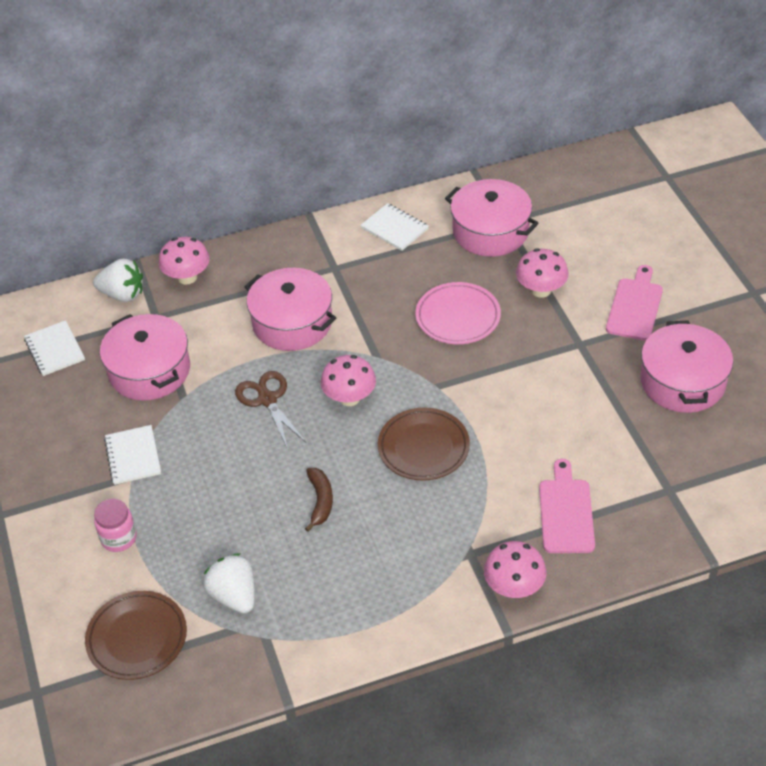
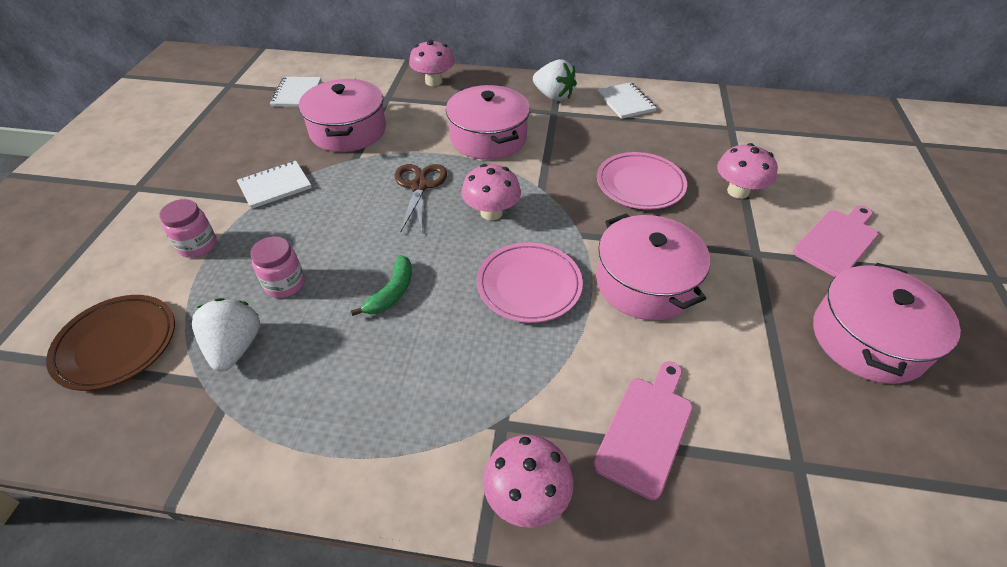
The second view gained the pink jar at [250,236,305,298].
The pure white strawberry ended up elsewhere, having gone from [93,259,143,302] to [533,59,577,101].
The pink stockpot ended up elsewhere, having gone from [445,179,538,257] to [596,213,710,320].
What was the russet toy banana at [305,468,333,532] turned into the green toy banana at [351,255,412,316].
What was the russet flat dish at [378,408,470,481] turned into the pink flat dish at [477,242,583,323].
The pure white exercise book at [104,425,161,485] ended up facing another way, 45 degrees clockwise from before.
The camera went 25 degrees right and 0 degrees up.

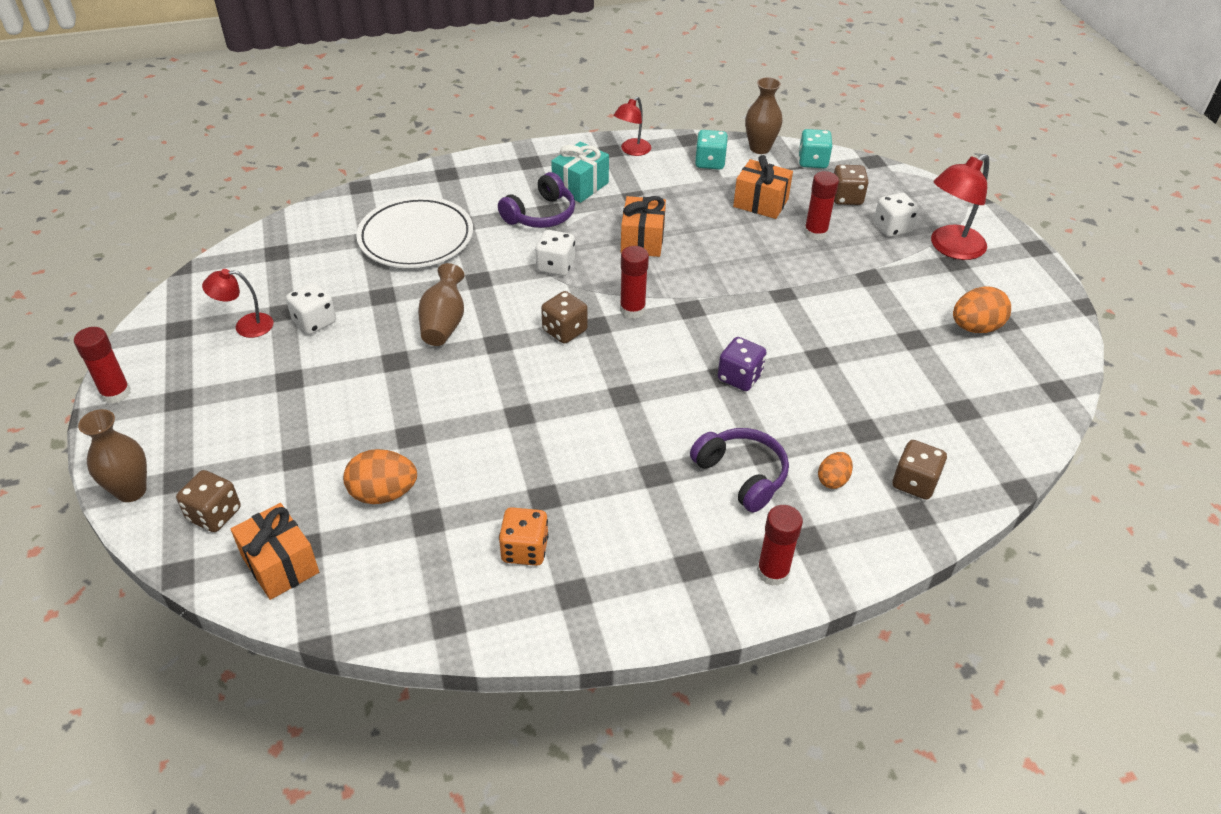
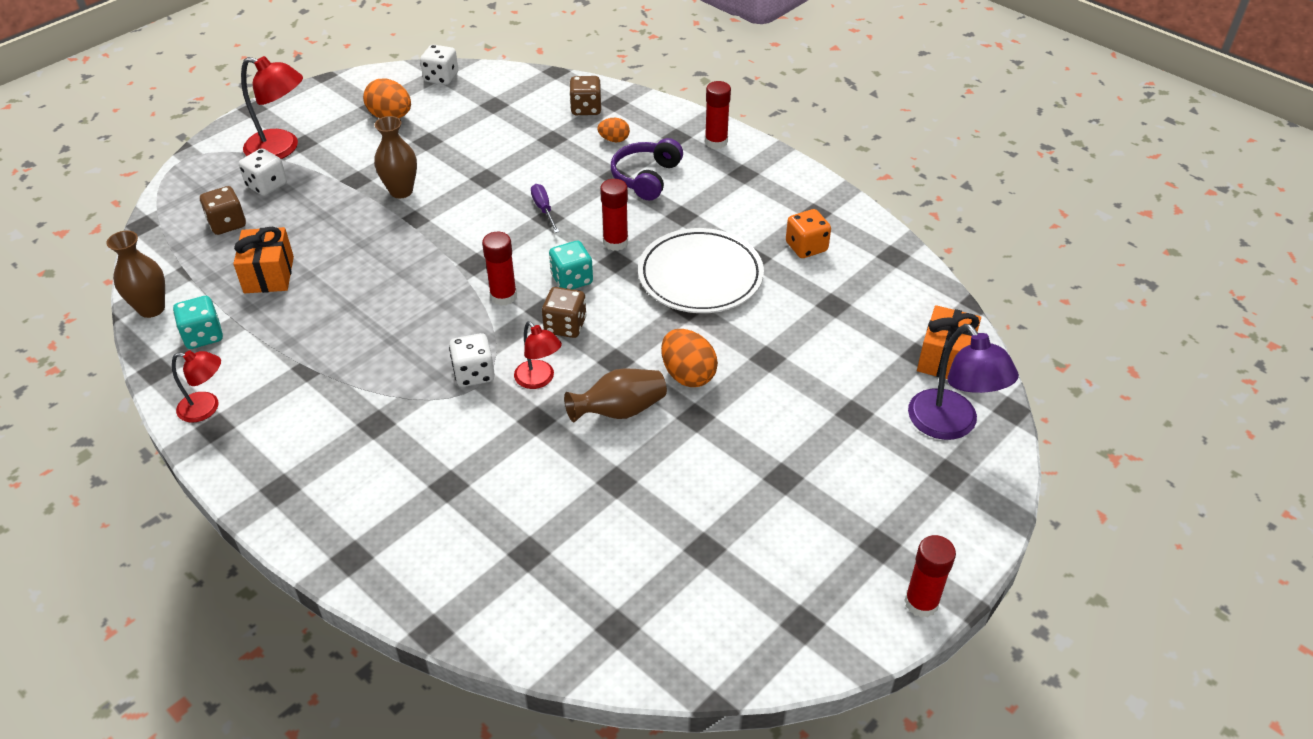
The second view lost the purple over-ear headphones at [498,172,575,228].
The second view lost the teal gift at [551,141,609,203].
The second view lost the orange-coloured gift at [621,196,666,257].
The russet tall vase ended up elsewhere, having gone from [78,409,147,502] to [374,116,417,198].
The crimson reading lamp ended up elsewhere, having gone from [202,269,274,338] to [514,321,562,389].
The pure white die ended up elsewhere, having gone from [286,282,336,335] to [420,45,458,85].
The orange-coloured egg shape ended up elsewhere, having gone from [343,449,417,504] to [661,329,718,387].
The pure white flat dish ended up elsewhere, having gone from [356,196,473,268] to [638,228,764,313].
The teal die ended up elsewhere, having gone from [799,129,832,169] to [549,241,593,289].
The crimson glue stick ended up elsewhere, having gone from [804,171,839,240] to [600,179,628,251].
Where the russet die stood at [176,470,241,532], the purple reading lamp came to stand at [908,324,1019,440].
Where the purple die stood at [718,337,766,391], the purple hand screwdriver came to stand at [531,184,559,233].
The camera went 120 degrees left and 0 degrees up.

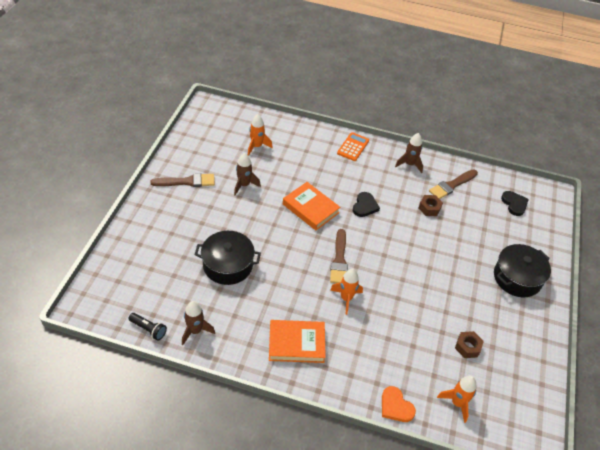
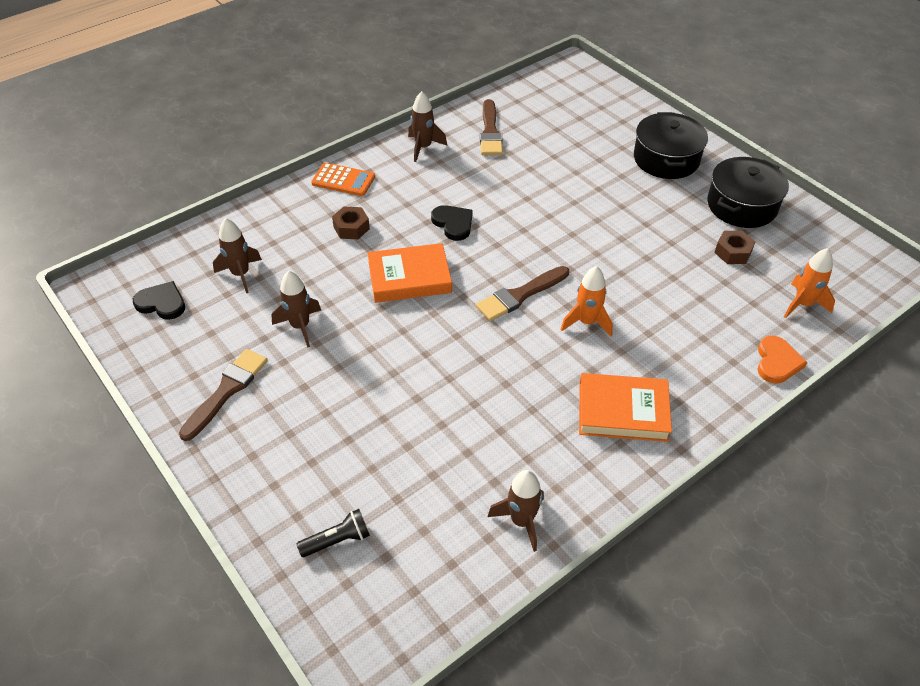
The jet-black torch ended up elsewhere, having gone from [129,313,167,341] to [296,509,370,557].
The jet-black stockpot ended up elsewhere, having gone from [195,231,261,285] to [707,157,789,228].
The russet hex nut ended up elsewhere, having gone from [419,195,443,216] to [332,207,370,239].
The jet-black love heart ended up elsewhere, having gone from [501,191,529,216] to [133,281,185,320].
What was the orange-coloured spaceship at [248,114,273,156] turned into the russet spaceship at [213,218,262,293].
The orange-coloured hardback at [269,320,326,363] ended up facing another way, 60 degrees clockwise from before.
The russet paint brush at [330,229,348,283] ended up facing another way, 105 degrees clockwise from before.
The orange-coloured calculator at [337,132,369,161] ended up facing another way, 135 degrees clockwise from before.
The orange-coloured love heart at [382,386,416,422] ended up facing another way, 75 degrees counterclockwise from before.
The camera went 50 degrees left and 0 degrees up.

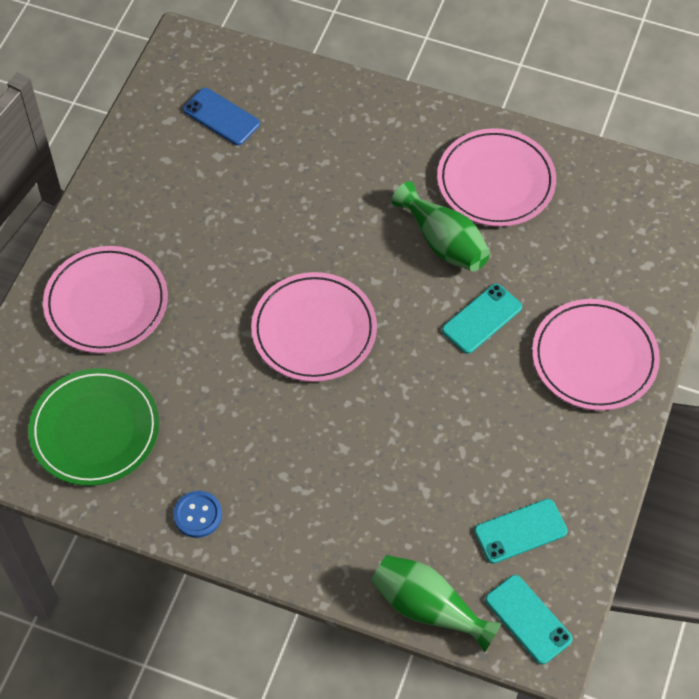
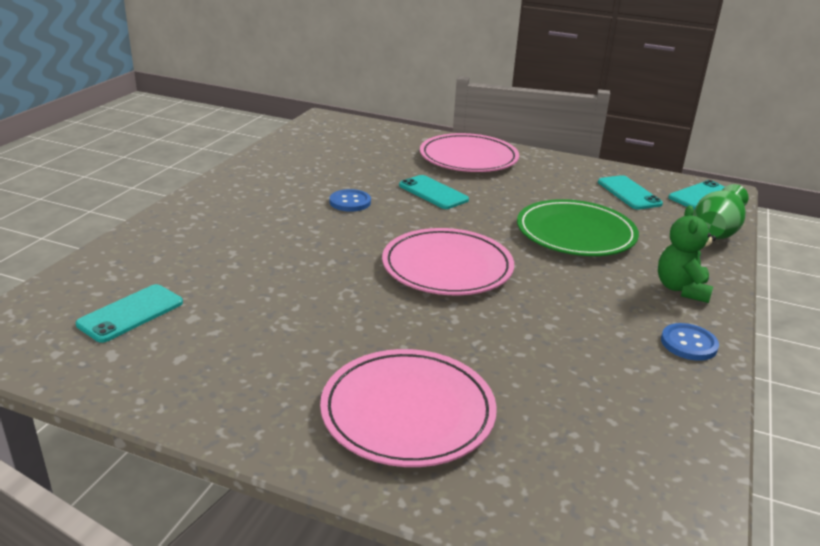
The second view lost the pink flat dish at [437,128,556,227].
The second view gained the green stuffed bear at [658,206,716,303].
The green flat dish ended up elsewhere, having gone from [28,368,159,486] to [517,199,639,256].
Where the green tall vase stood at [392,181,490,271], the cobalt button came to stand at [330,189,371,212].
What was the cobalt phone at [183,88,260,145] turned into the teal phone at [76,284,183,343].
The camera went 90 degrees left and 30 degrees down.

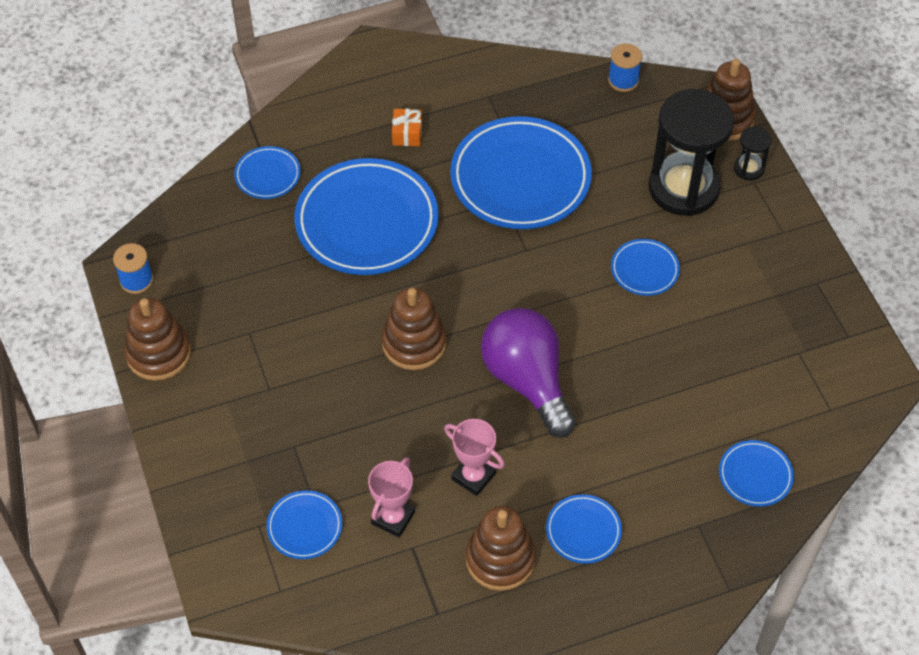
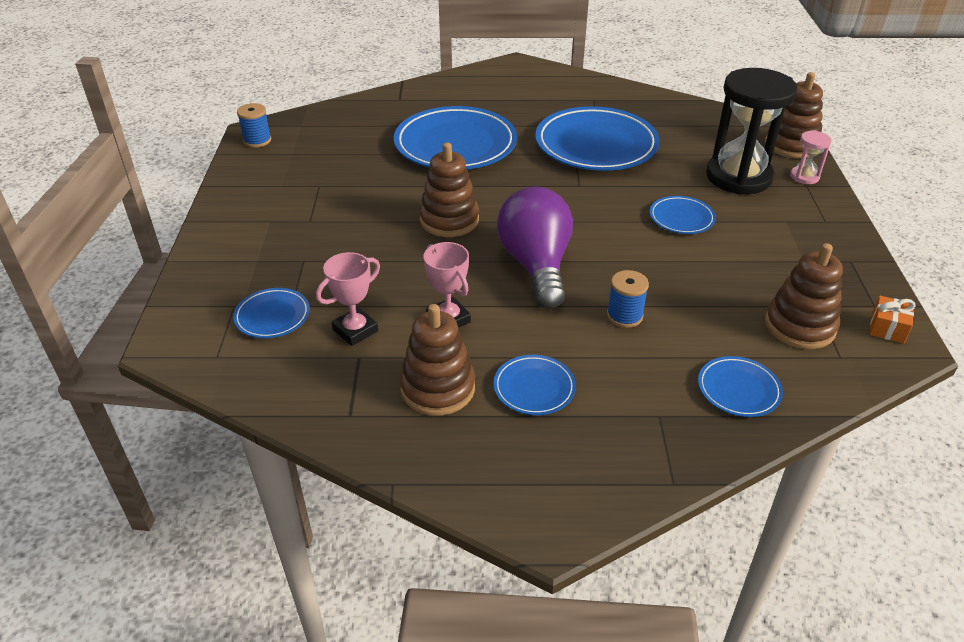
The second view lost the cobalt flat dish at [234,146,301,199].
The russet stacking toy ended up elsewhere, having gone from [124,298,191,381] to [765,243,843,349].
The orange-coloured gift ended up elsewhere, having gone from [392,109,422,146] to [870,296,916,343].
The cobalt bobbin ended up elsewhere, having gone from [608,44,642,92] to [607,270,649,328].
What was the jet-black sand timer at [734,127,772,180] turned into the pink sand timer at [790,130,832,184].
The camera went 20 degrees right and 15 degrees down.

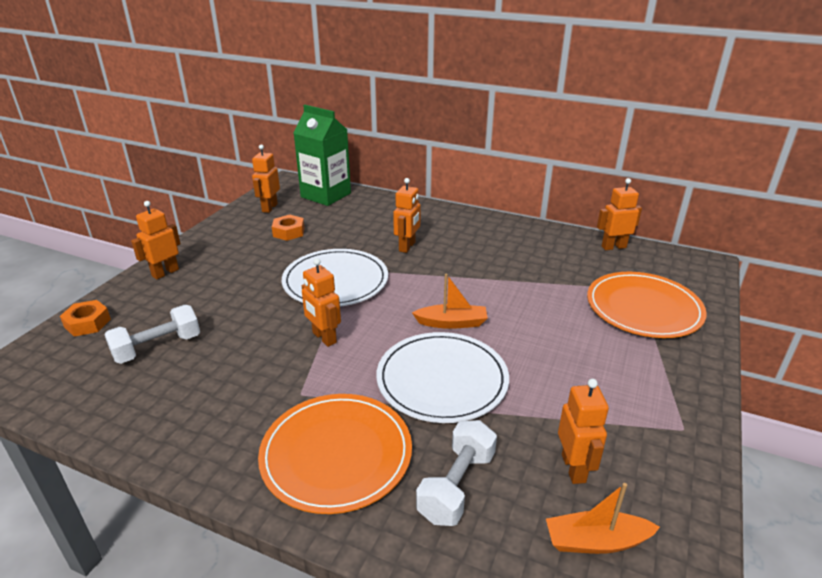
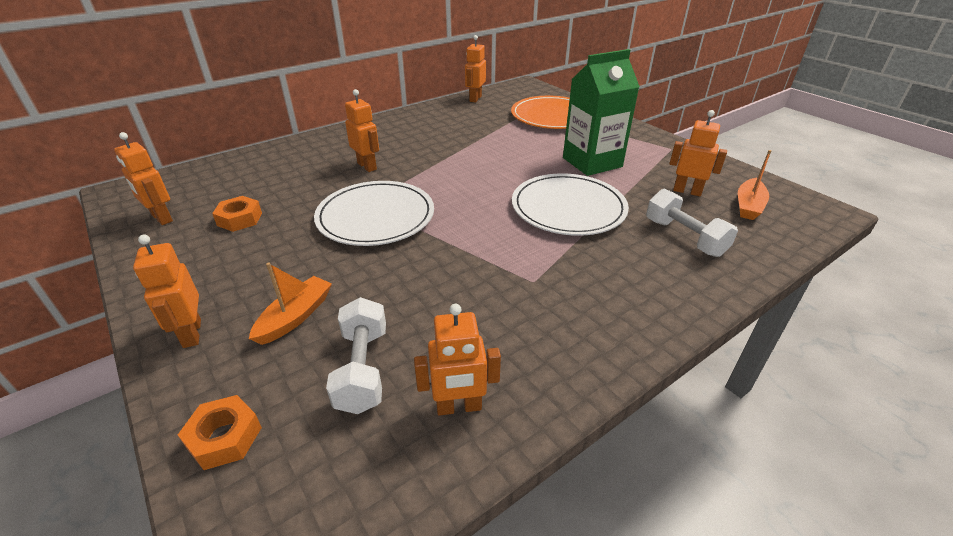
The second view lost the orange-coloured flat dish at [258,394,412,514].
The green juice carton ended up elsewhere, having gone from [293,105,351,206] to [563,49,640,176].
The orange-coloured robot ended up elsewhere, having gone from [302,258,341,347] to [414,304,501,416].
The orange-coloured sailboat ended up elsewhere, having gone from [412,273,488,329] to [249,262,332,345].
The camera went 60 degrees left and 5 degrees up.

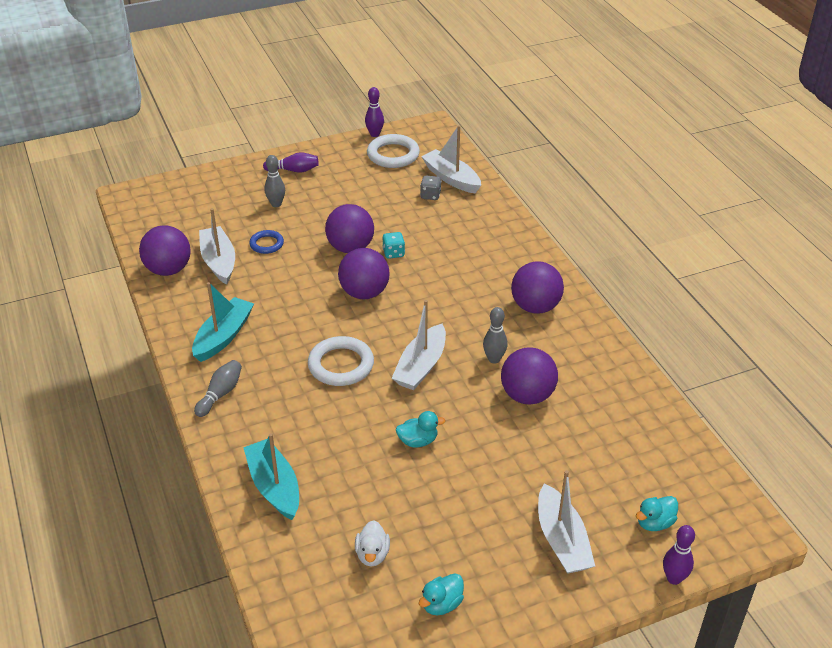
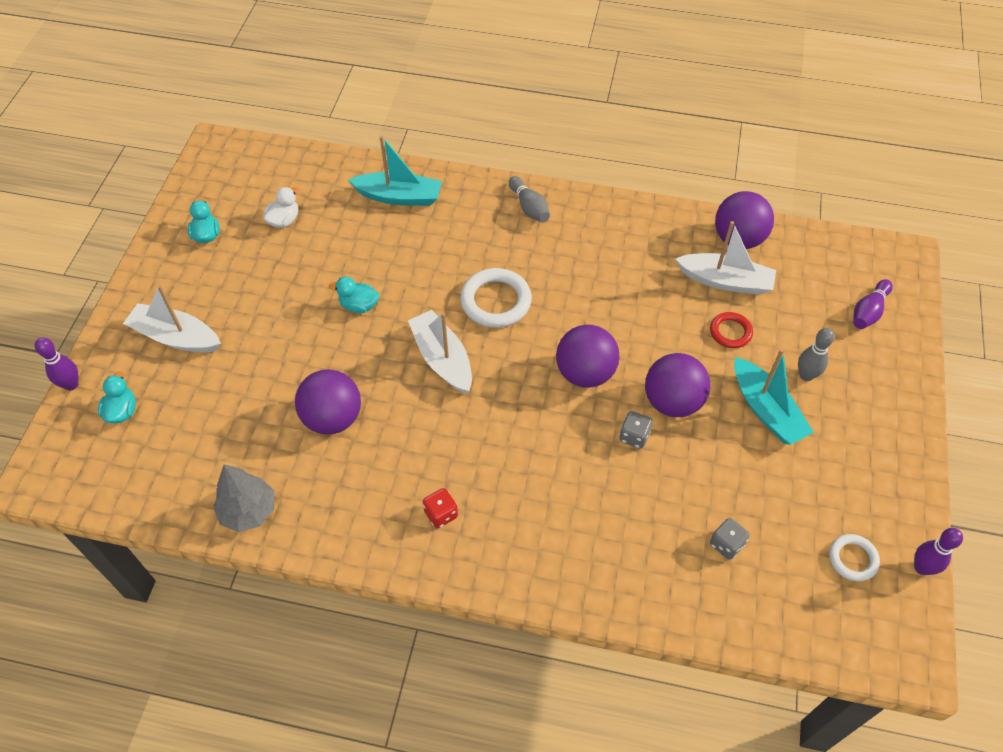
The second view lost the pure white sailboat at [421,125,481,193].
The second view lost the ash-grey bowling pin at [483,307,508,364].
The second view gained the ash-grey tree at [213,464,274,532].
The teal sailboat ended up elsewhere, having gone from [192,282,254,362] to [734,349,814,445].
The purple bowling pin ended up elsewhere, having gone from [263,152,319,173] to [853,279,893,329].
Where the purple sphere stood at [511,261,564,314], the crimson die came to stand at [423,488,458,528].
What was the cobalt ring at [249,230,284,254] turned into the crimson ring at [710,312,753,348].
What was the teal die at [382,232,405,259] turned into the ash-grey die at [619,411,653,448].
The pure white toy duck at [355,520,390,566] ended up facing another way, 90 degrees clockwise from before.
The teal toy duck at [396,411,445,448] ended up facing another way, 75 degrees clockwise from before.
The size of the pure white ring at [367,134,420,168] changed by a factor of 0.59.
The camera went 125 degrees right and 15 degrees up.

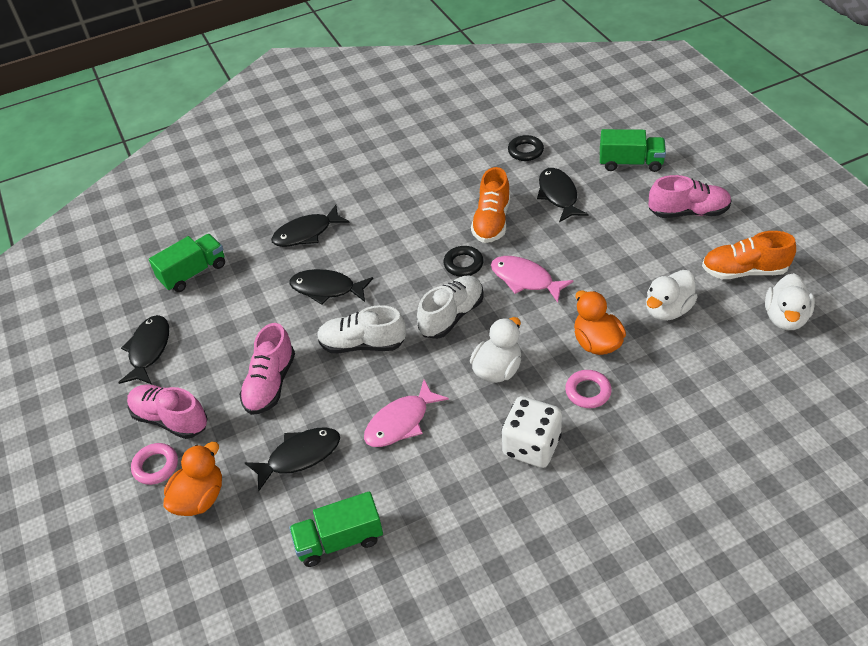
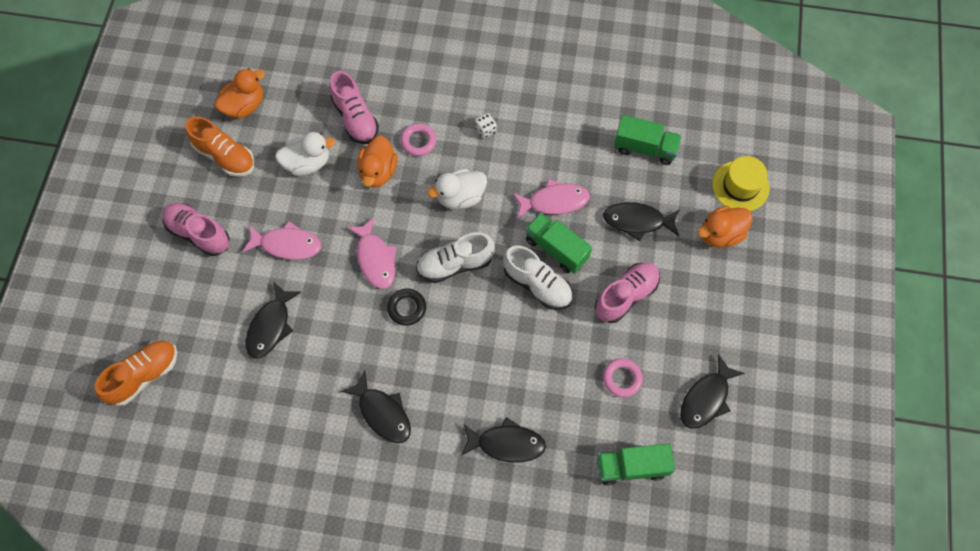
The second view lost the jet-black ring at [508,135,544,161].
The second view gained the pink toy fish at [242,221,321,260].
The second view gained the golden tall hat at [712,156,769,211].
The pink lace-up shoe ended up elsewhere, having gone from [127,384,208,439] to [329,71,379,144].
The pink ring ended up elsewhere, having gone from [131,443,178,485] to [603,358,643,397].
The jet-black toy fish ended up elsewhere, having gone from [289,269,373,305] to [341,371,411,443].
The orange-coloured lace-up shoe ended up elsewhere, having gone from [471,167,510,243] to [95,340,177,406].
The green truck ended up elsewhere, having gone from [600,129,666,172] to [525,213,592,274].
What was the pure white toy duck at [765,273,815,330] turned into the orange-coloured toy duck at [214,68,265,118].
The size of the pure white die at [502,396,562,468] changed by a factor of 0.46.
The camera went 150 degrees left and 20 degrees up.

